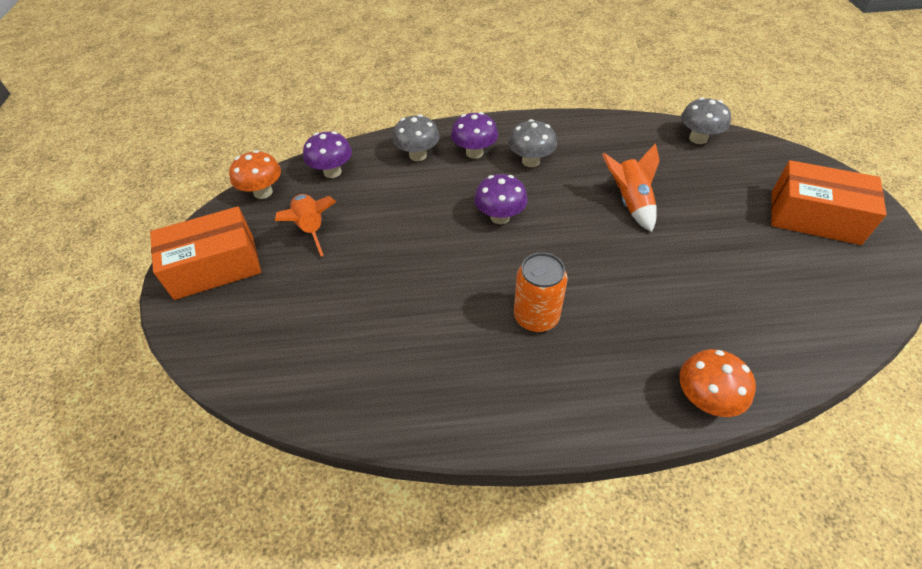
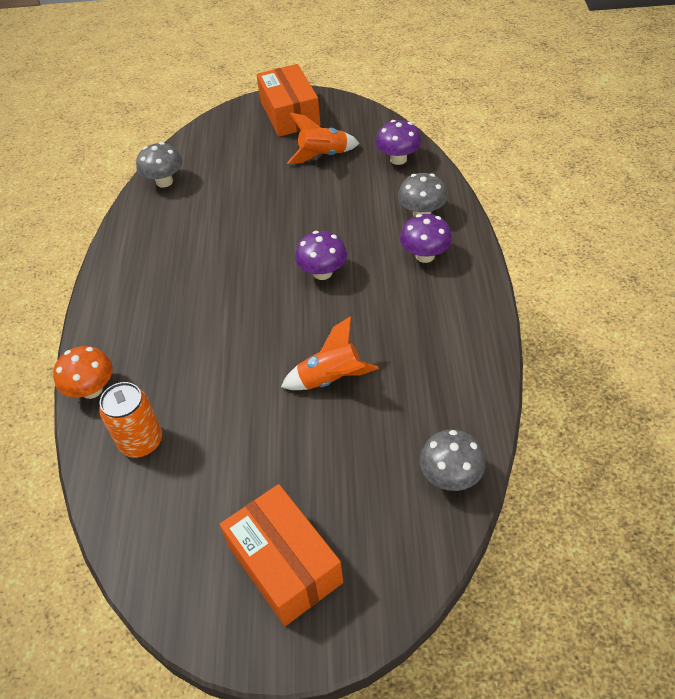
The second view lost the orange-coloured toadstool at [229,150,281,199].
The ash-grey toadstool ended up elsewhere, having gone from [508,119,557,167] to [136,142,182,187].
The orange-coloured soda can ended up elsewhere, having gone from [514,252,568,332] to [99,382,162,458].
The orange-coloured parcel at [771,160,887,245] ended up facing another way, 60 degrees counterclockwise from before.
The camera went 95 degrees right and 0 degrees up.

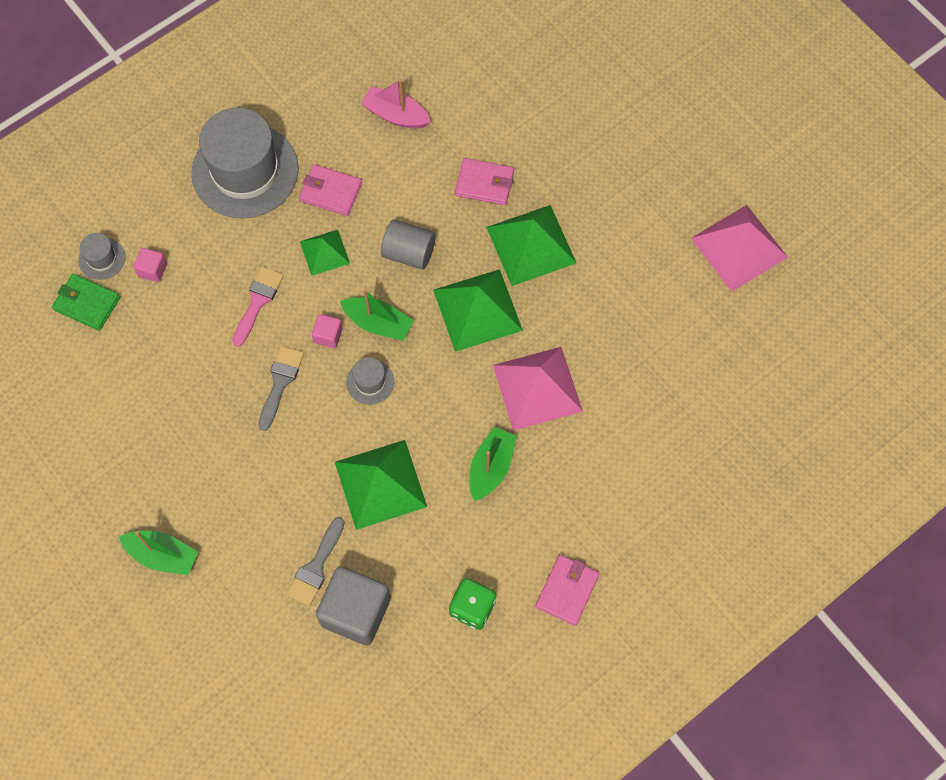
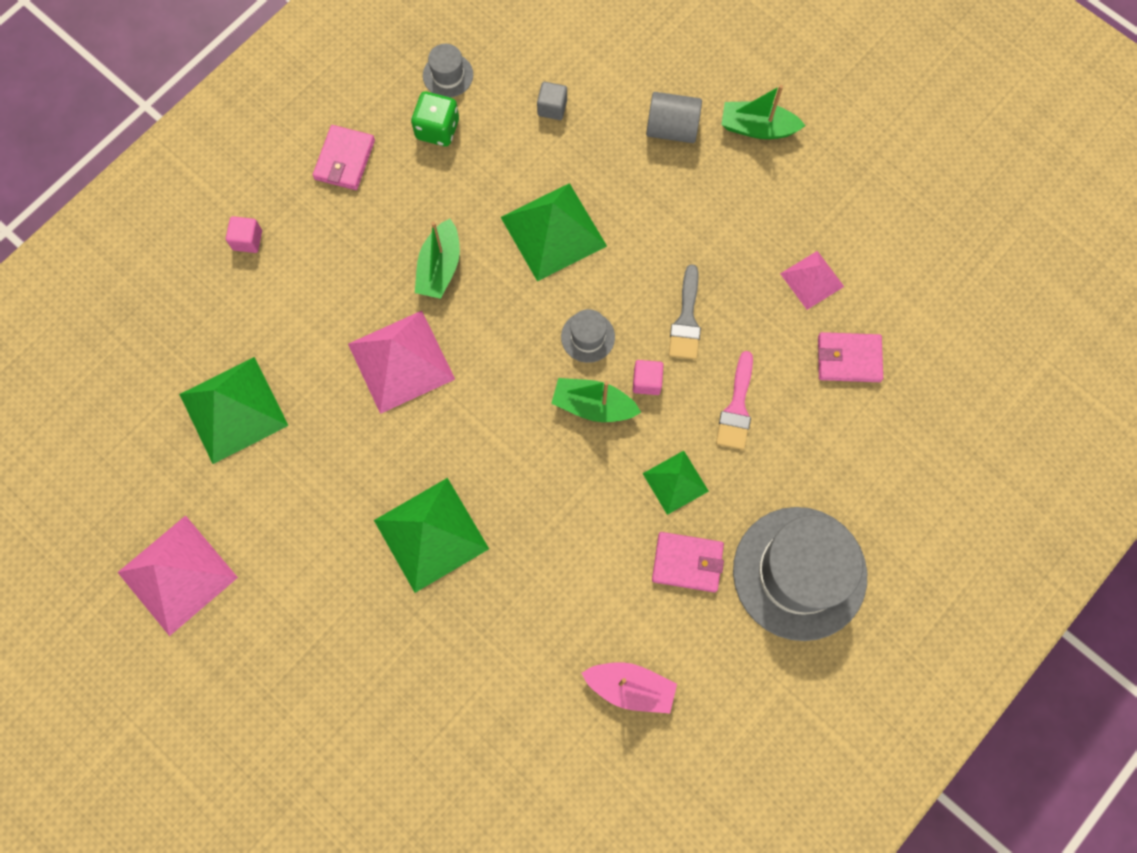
The second view lost the green billfold at [52,274,120,331].
The second view lost the ash-grey paint brush at [287,517,345,606].
The second view gained the pink pyramid at [780,251,844,310].
The ash-grey tall hat ended up elsewhere, having gone from [79,233,125,280] to [423,44,473,97].
The pink cube ended up elsewhere, having gone from [133,248,167,282] to [226,216,262,253].
The ash-grey solid cylinder ended up elsewhere, having gone from [381,219,436,270] to [646,92,702,143].
The green pyramid ended up elsewhere, having gone from [433,269,523,352] to [179,357,289,464].
The pink billfold ended up elsewhere, having gone from [455,158,514,205] to [818,332,883,382].
The size of the ash-grey cube at [316,566,391,646] changed by a factor of 0.46.
The camera went 170 degrees right and 5 degrees up.

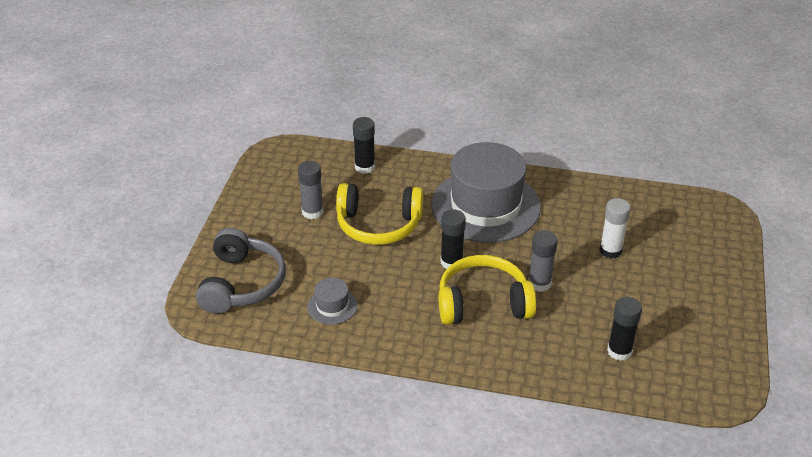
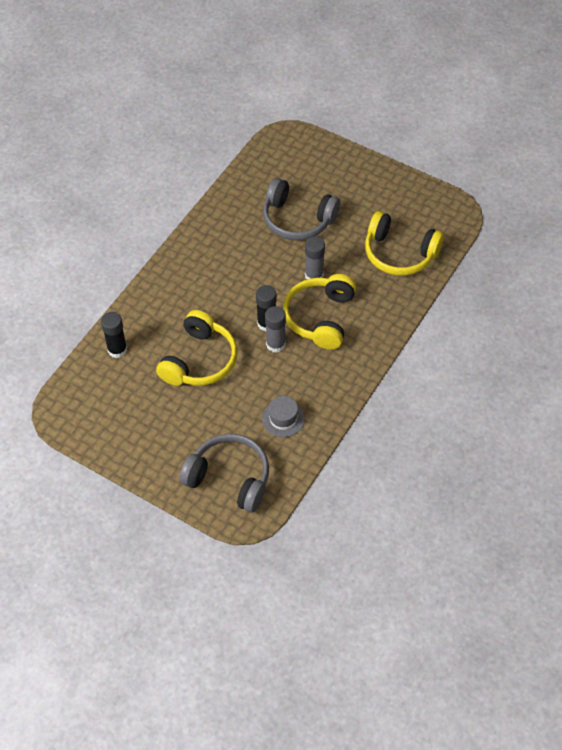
The second view lost the ash-grey tall hat at [431,142,541,243].
The ash-grey glue stick ended up elsewhere, having gone from [298,161,323,219] to [265,306,286,353].
Where the pure white glue stick stood at [599,198,631,258], the ash-grey over-ear headphones came to stand at [263,178,340,240].
Where the jet-black glue stick stood at [607,297,642,361], the golden over-ear headphones came to stand at [365,211,444,276].
The camera went 70 degrees left and 15 degrees up.

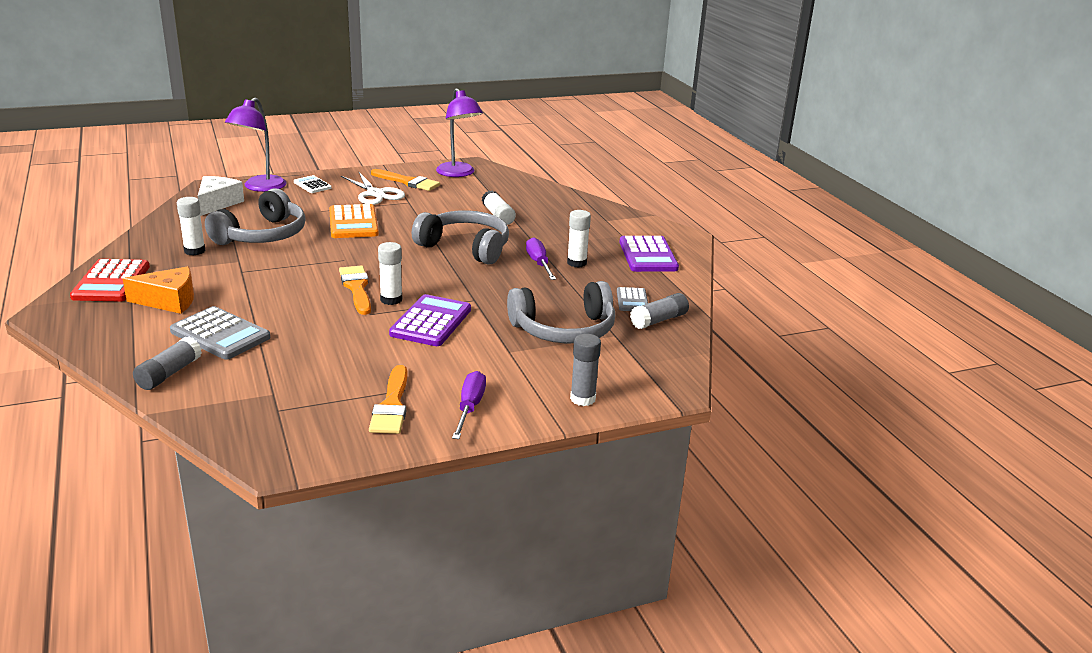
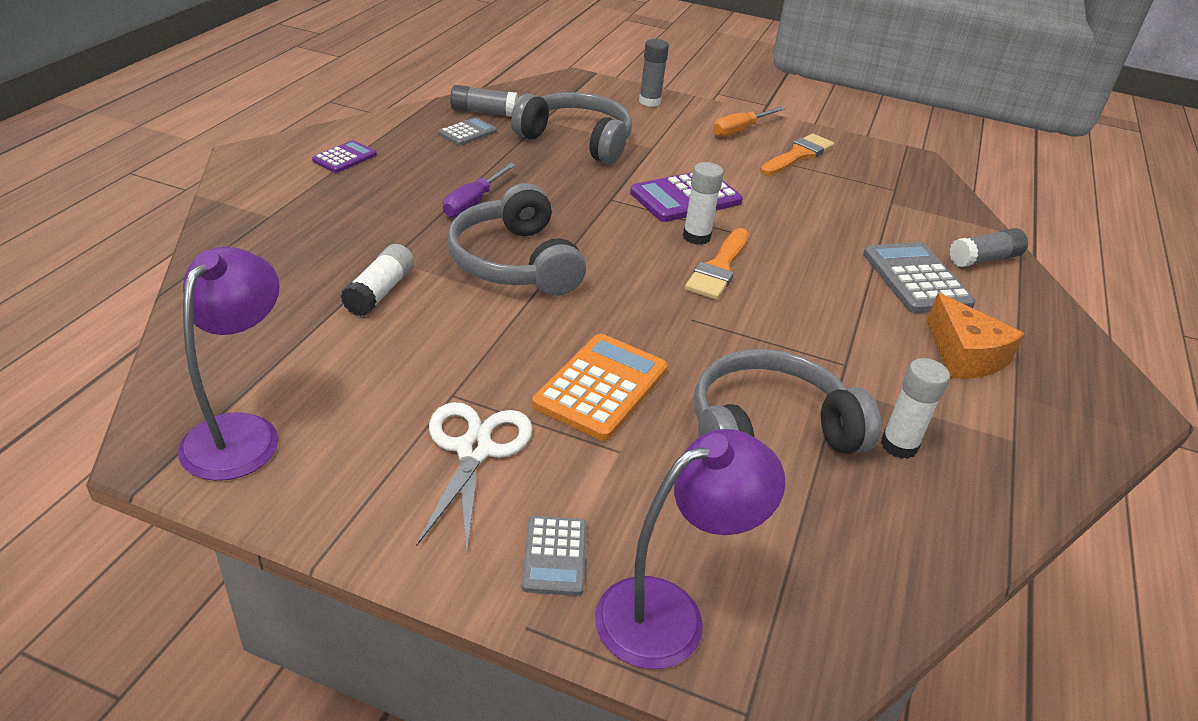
The second view lost the crimson calculator at [70,259,150,301].
The second view lost the pure white piece of cheese at [198,176,244,216].
The second view lost the orange-coloured paint brush at [371,169,440,191].
The second view lost the pure white glue stick at [567,210,591,268].
What was the pure white calculator at [294,175,332,193] turned into the ash-grey calculator at [522,516,586,596].
What was the purple hand screwdriver at [452,371,486,439] turned into the orange-coloured hand screwdriver at [713,107,785,137].
The orange-coloured piece of cheese at [123,266,194,314] ended up facing another way, 150 degrees counterclockwise from before.
The size of the purple calculator at [619,236,679,272] changed by a factor of 0.56.
The camera went 140 degrees left and 10 degrees up.

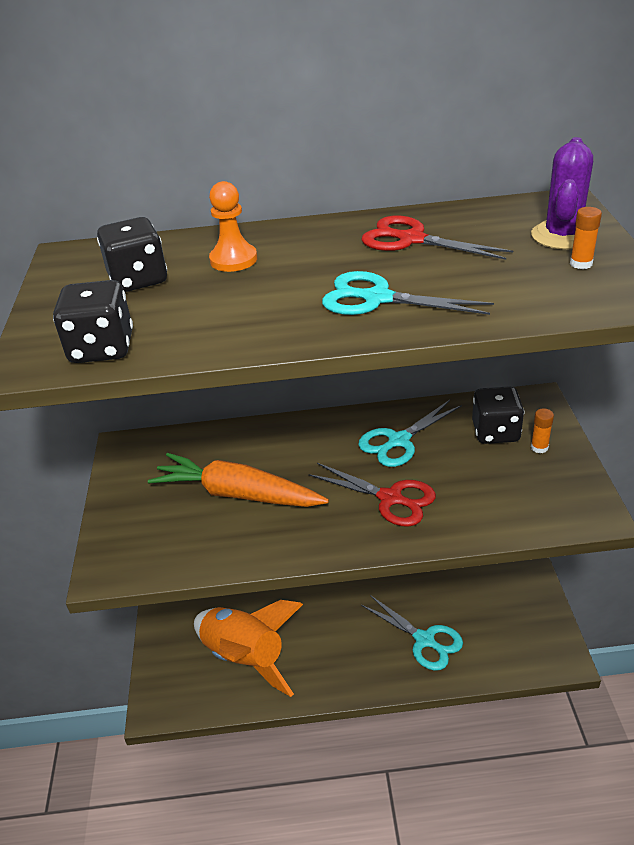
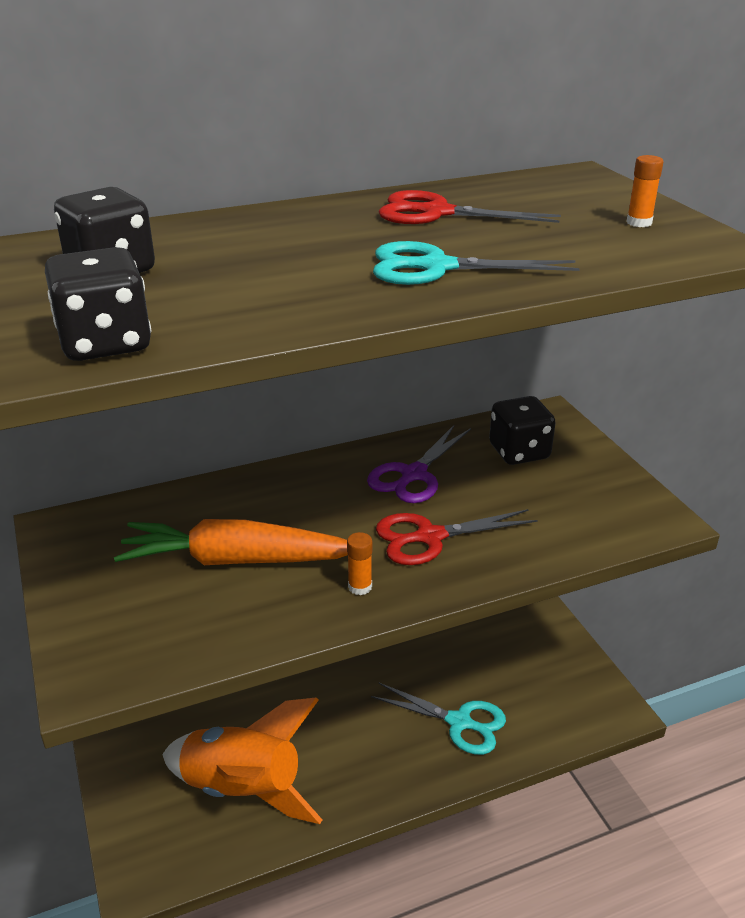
The second view lost the orange-coloured chess pawn at [209,181,257,272].
The second view lost the purple prickly plant at [531,137,593,249].
The orange-coloured glue stick ended up elsewhere, having gone from [531,408,554,453] to [347,532,372,595].
What was the teal pair of scissors at [358,400,462,467] turned into the purple pair of scissors at [367,424,471,503].
The crimson pair of scissors at [309,463,436,527] ended up facing another way, 150 degrees clockwise from before.
The camera went 20 degrees left and 5 degrees down.

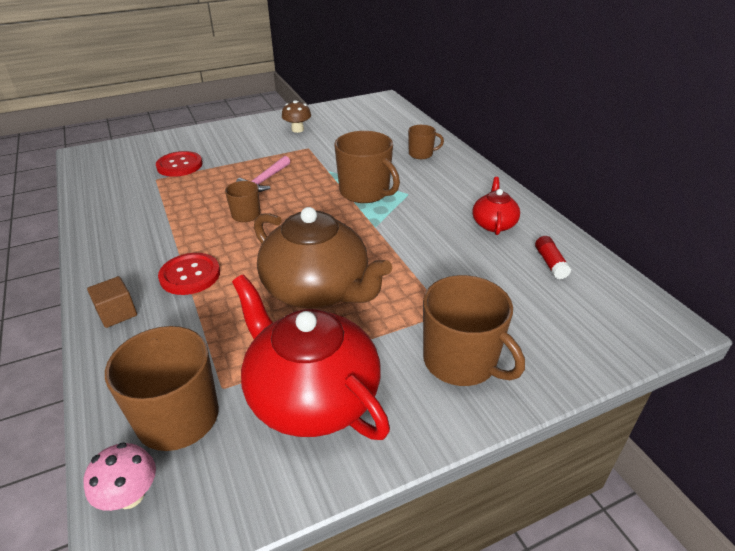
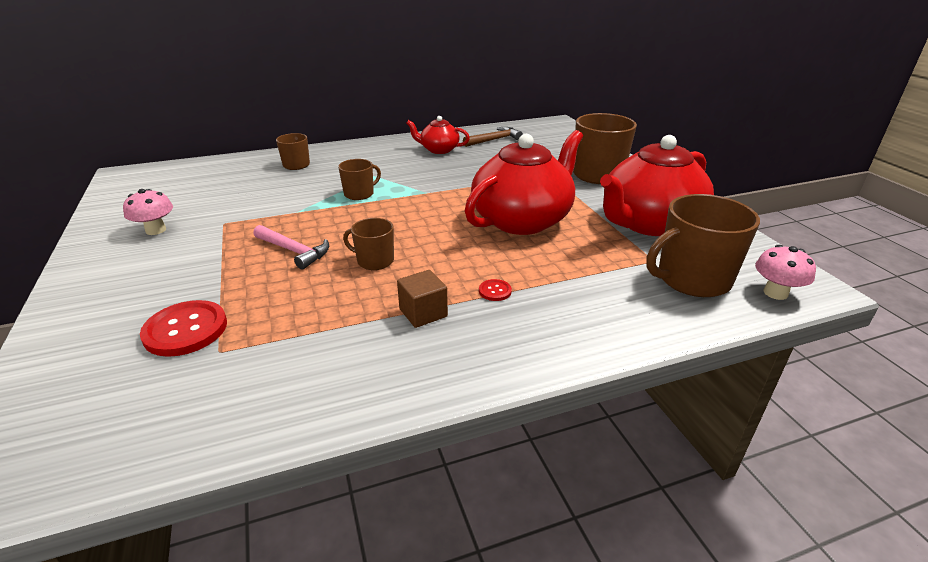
The russet cube ended up elsewhere, having gone from [87,276,137,328] to [397,270,448,328].
Where the crimson glue stick stood at [535,236,571,279], the russet claw hammer came to stand at [463,127,523,147].
What was the russet tea pot at [254,207,392,309] turned into the crimson tea pot at [465,130,583,235].
What was the russet toadstool at [282,100,311,133] turned into the pink toadstool at [123,189,173,235].
The size of the crimson button at [158,253,220,295] changed by a factor of 0.46.
The size of the russet tea mug at [334,131,400,203] changed by a factor of 0.54.
The camera went 85 degrees left and 5 degrees down.

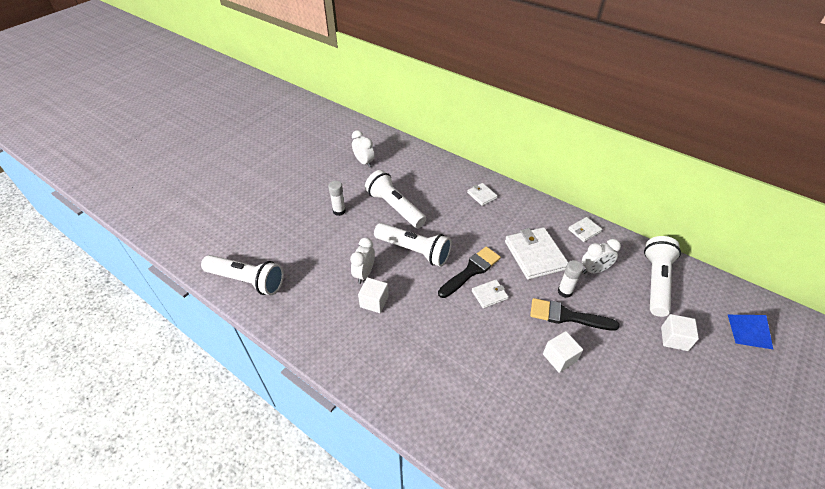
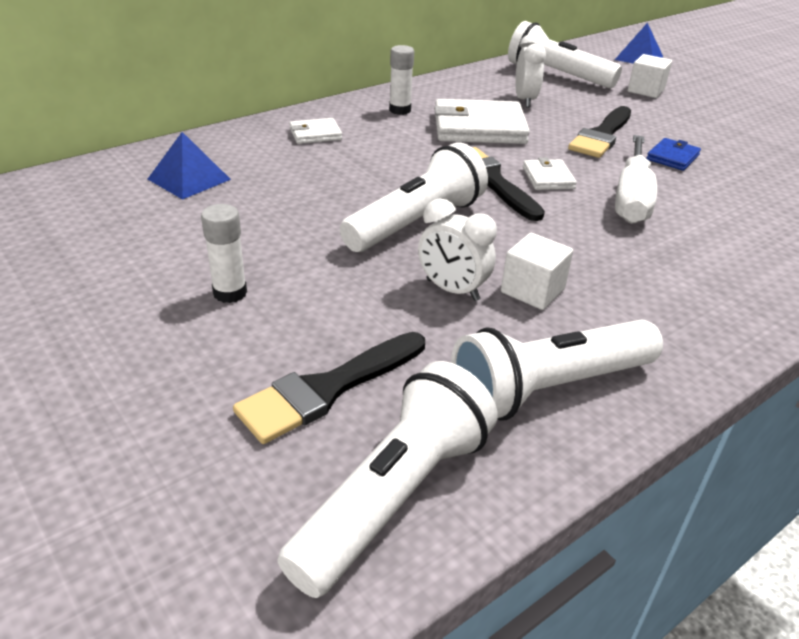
The second view lost the pure white clock at [352,130,375,167].
The second view lost the pure white billfold at [568,217,602,242].
The second view gained the cobalt pyramid at [148,132,231,200].
The second view gained the jet-black paint brush at [233,332,425,444].
The second view gained the pure white hand screwdriver at [615,135,657,224].
The pure white torch ended up elsewhere, having gone from [365,170,426,228] to [451,320,663,421].
The pure white glue stick ended up elsewhere, having gone from [558,260,583,298] to [389,45,414,115].
Where the pure white cube stood at [543,331,583,373], the cobalt billfold came to stand at [646,138,701,171].
The camera went 75 degrees left and 10 degrees down.

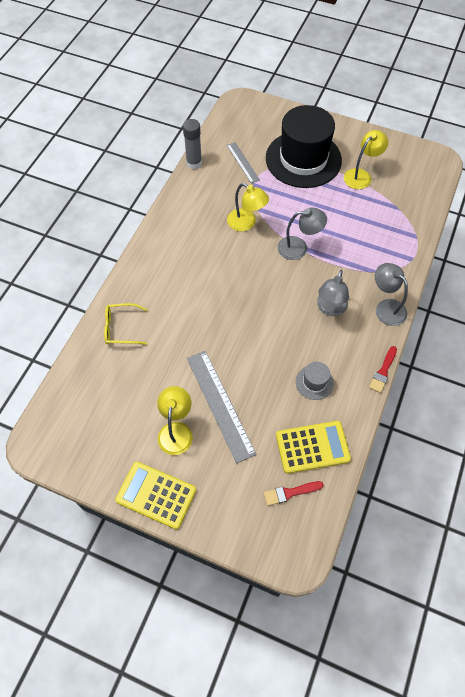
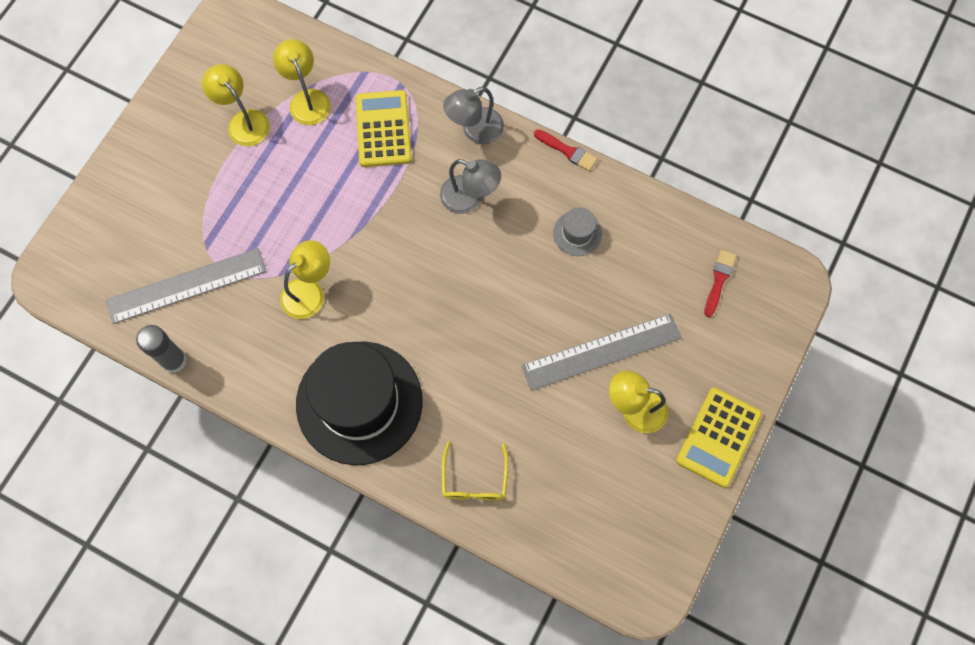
The second view lost the ash-grey reading lamp at [278,207,327,260].
The second view gained the golden reading lamp at [273,39,331,125].
The jet-black tall hat ended up elsewhere, having gone from [266,105,342,188] to [296,341,423,465].
The golden calculator ended up elsewhere, having gone from [276,421,351,474] to [355,90,412,167].
The crimson paint brush at [264,481,323,506] ended up facing another way, 150 degrees counterclockwise from before.
The size of the ash-grey ruler at [227,142,260,184] changed by a factor of 1.74.
The camera went 85 degrees left and 10 degrees up.

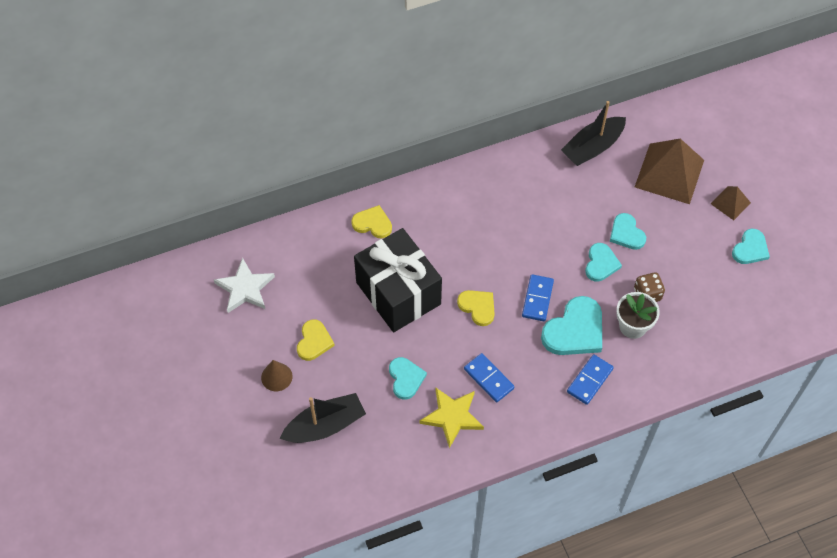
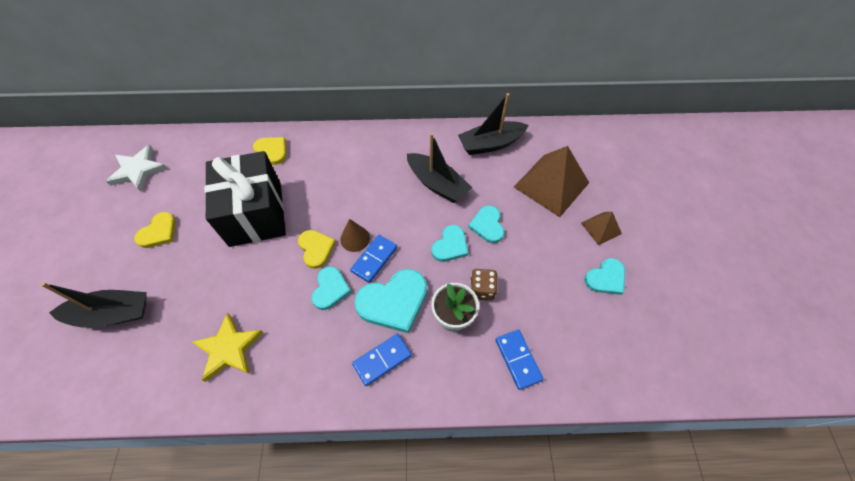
The second view gained the jet-black sailboat at [407,133,472,203].
The russet cone shape ended up elsewhere, having gone from [261,360,293,391] to [340,219,370,252].
The teal love heart ended up elsewhere, having gone from [389,357,427,400] to [311,267,351,310].
The cobalt domino ended up elsewhere, having gone from [464,353,514,402] to [495,329,543,390].
The camera went 20 degrees right and 0 degrees up.

